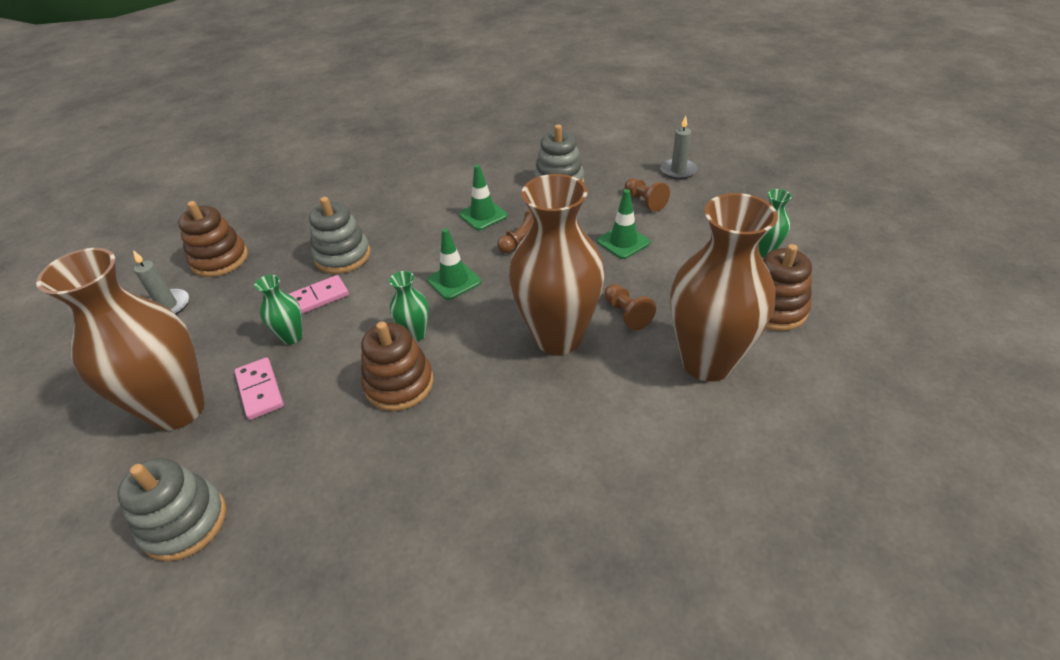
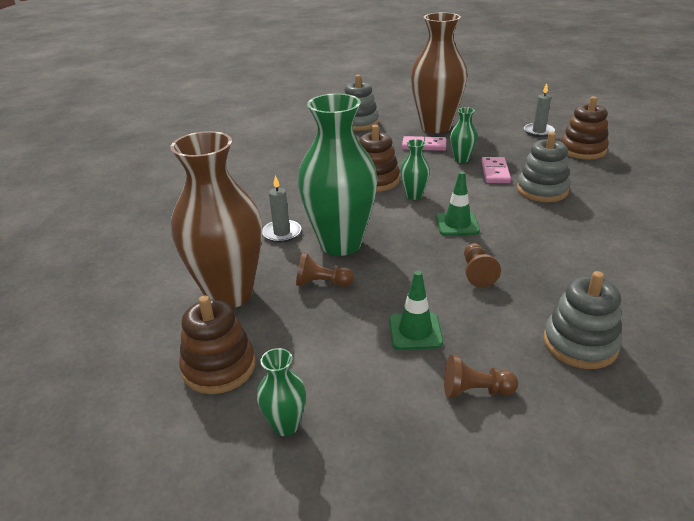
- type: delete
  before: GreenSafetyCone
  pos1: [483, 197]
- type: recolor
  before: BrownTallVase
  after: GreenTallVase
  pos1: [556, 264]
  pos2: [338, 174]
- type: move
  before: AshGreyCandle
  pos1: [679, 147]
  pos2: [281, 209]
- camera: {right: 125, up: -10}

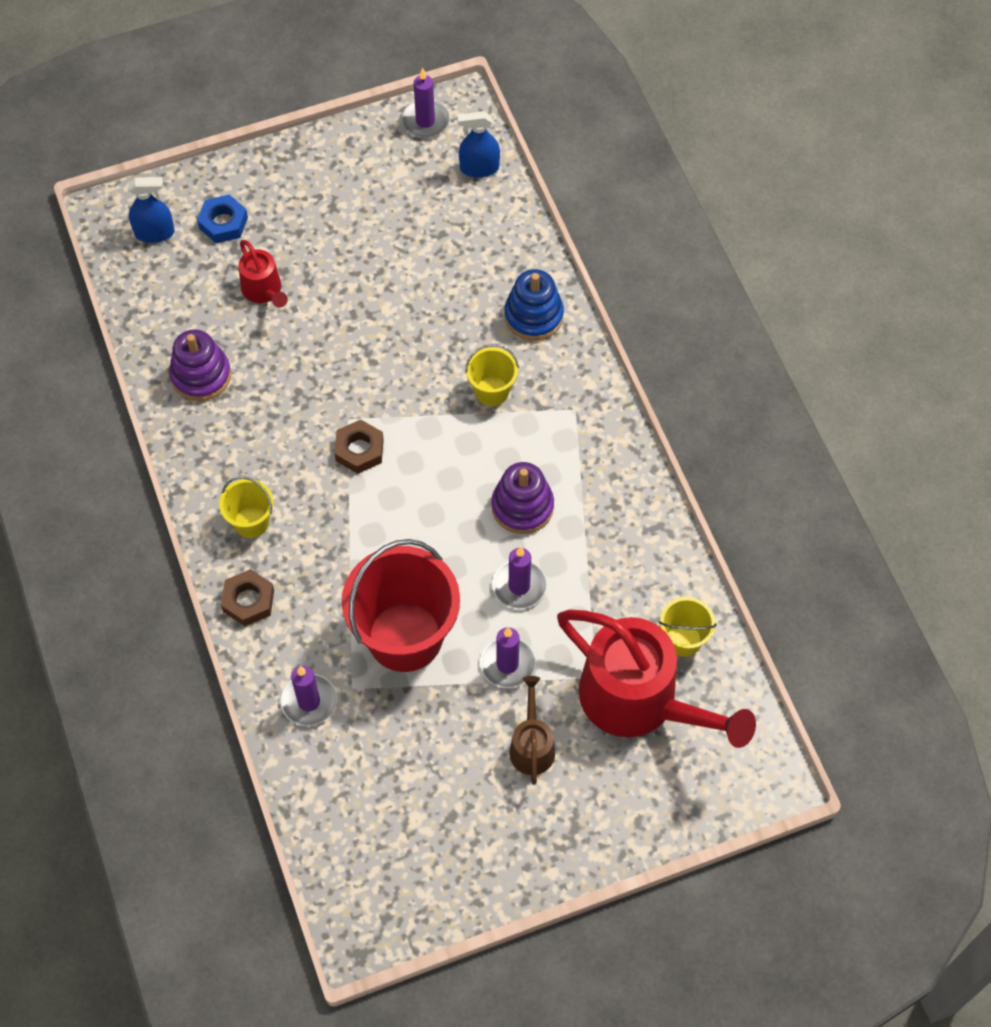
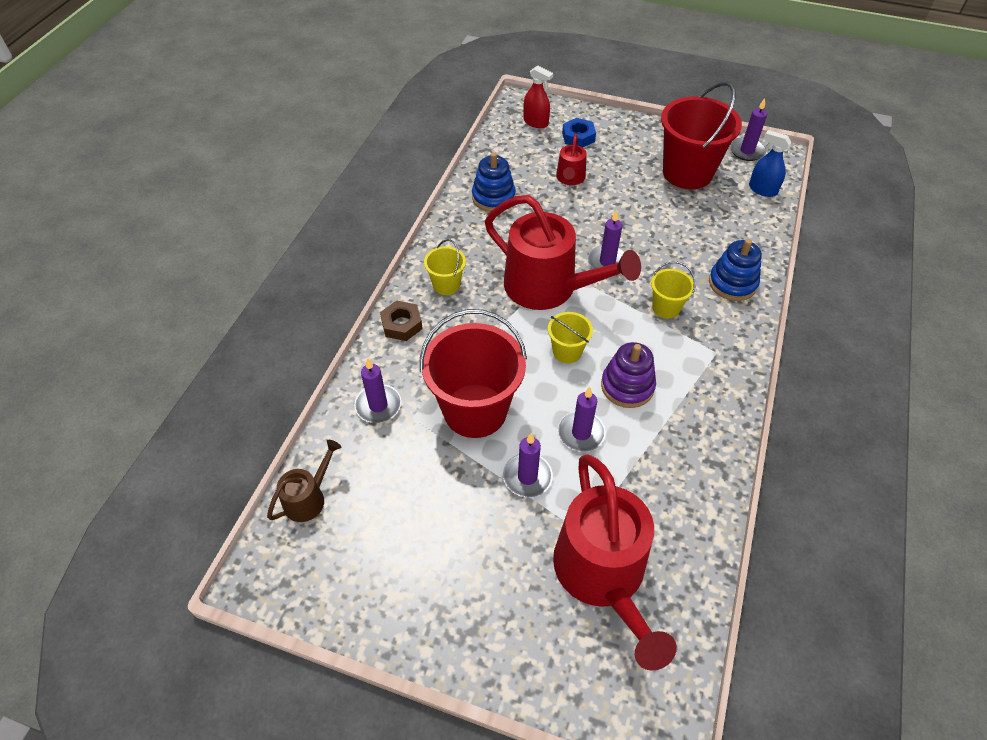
- type: recolor
  before: RoyalBlueSprayBottle
  after: CrimsonSprayBottle
  pos1: [152, 210]
  pos2: [538, 96]
- type: recolor
  before: VioletStackingRings
  after: RoyalBlueStackingRings
  pos1: [200, 365]
  pos2: [494, 182]
- type: replace
  before: BrownHexNut
  after: CrimsonSprinklingCan
  pos1: [359, 446]
  pos2: [563, 252]
- type: move
  before: BrownSprinklingCan
  pos1: [532, 730]
  pos2: [304, 481]
- type: move
  before: YellowBucket
  pos1: [688, 627]
  pos2: [570, 337]
- type: insert
  after: VioletCandle
  pos2: [606, 239]
- type: insert
  after: CrimsonBucket
  pos2: [701, 135]
- camera: {right: 40, up: -10}

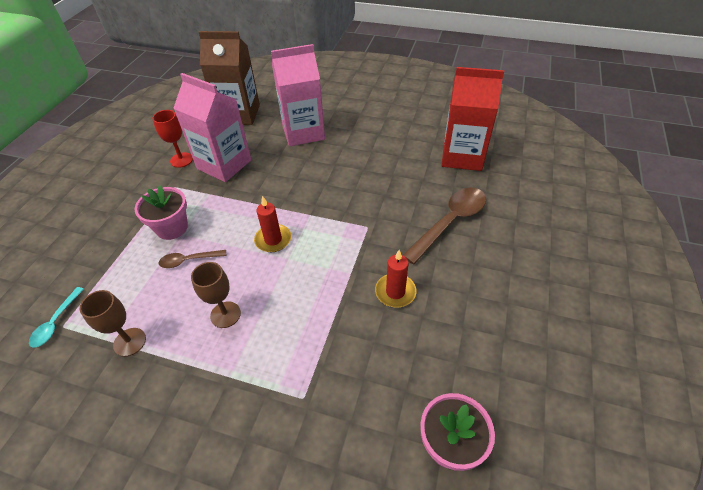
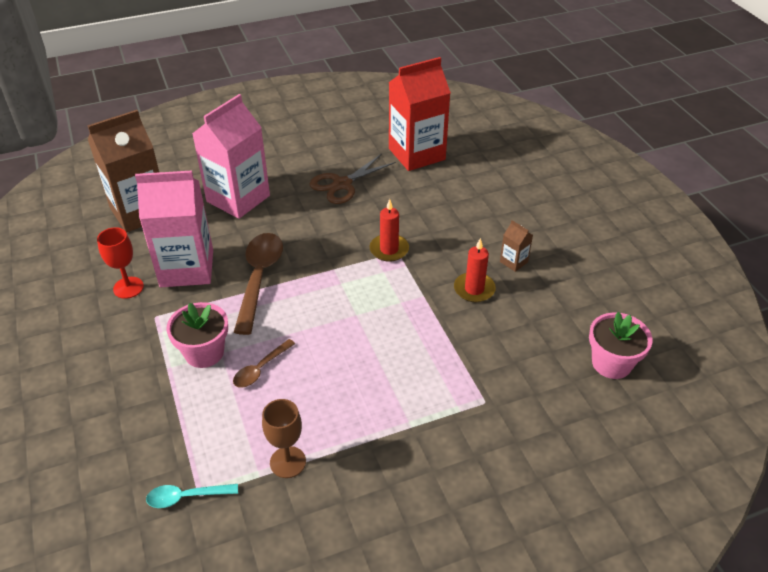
- type: rotate
  before: AquaSpoon
  pos1: [56, 317]
  pos2: [192, 496]
  turn: 105
- type: delete
  before: BrownChalice
  pos1: [216, 295]
- type: move
  before: CrimsonCandle
  pos1: [272, 224]
  pos2: [389, 230]
- type: move
  before: BrownSpoon
  pos1: [444, 226]
  pos2: [258, 284]
- type: insert
  after: BrownScissors
  pos2: [352, 179]
- type: insert
  after: BrownCarton
  pos2: [516, 246]
- camera: {right: -40, up: -5}

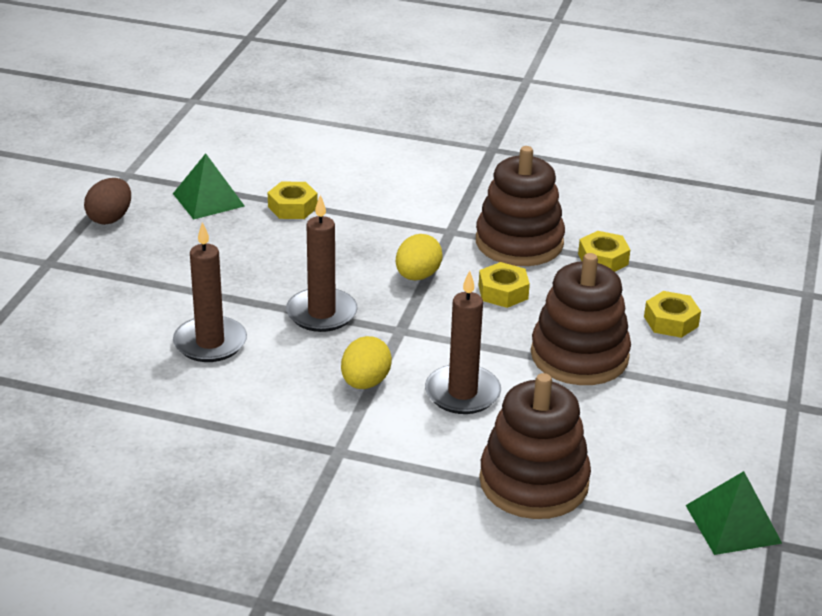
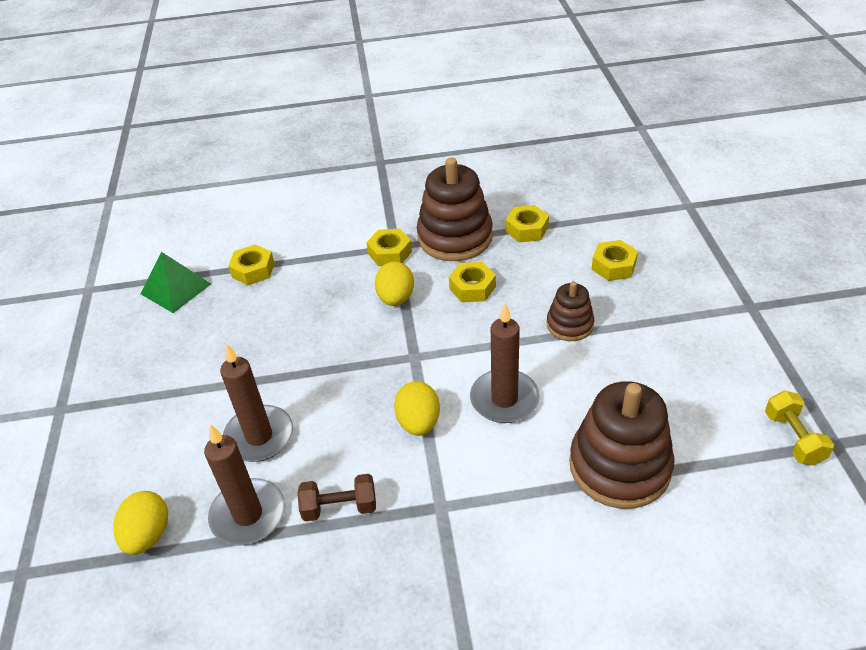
- type: delete
  before: BrownEggShape
  pos1: [107, 201]
- type: move
  before: BrownCandle
  pos1: [322, 263]
  pos2: [244, 484]
- type: resize
  before: BrownStackingRings
  pos1: [581, 319]
  pos2: [570, 311]
  scale: 0.55
- type: replace
  before: GreenSolidPyramid
  after: YellowFreeWeight
  pos1: [733, 513]
  pos2: [799, 428]
- type: insert
  after: YellowEggShape
  pos2: [140, 523]
- type: insert
  after: BrownFreeWeight
  pos2: [336, 498]
- type: insert
  after: YellowHexNut
  pos2: [389, 247]
- camera: {right: -20, up: 10}

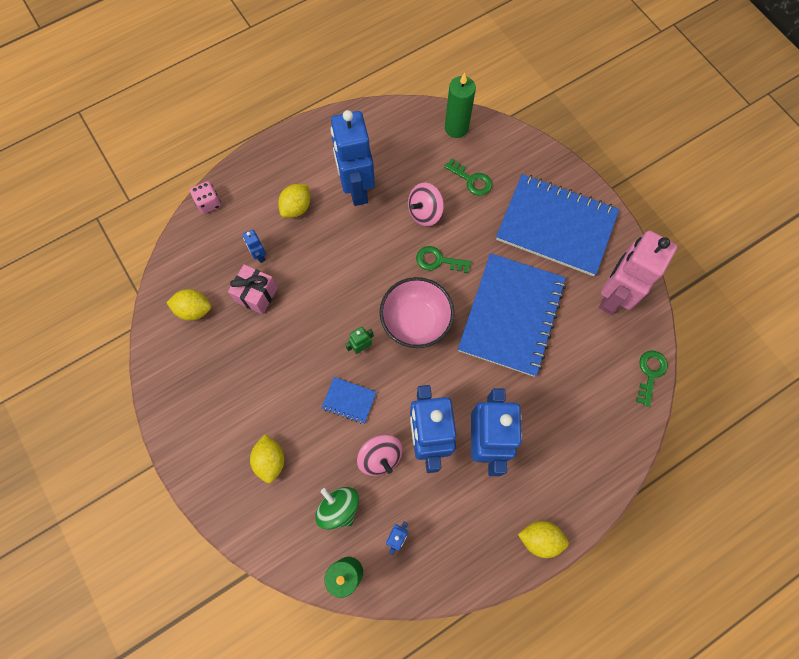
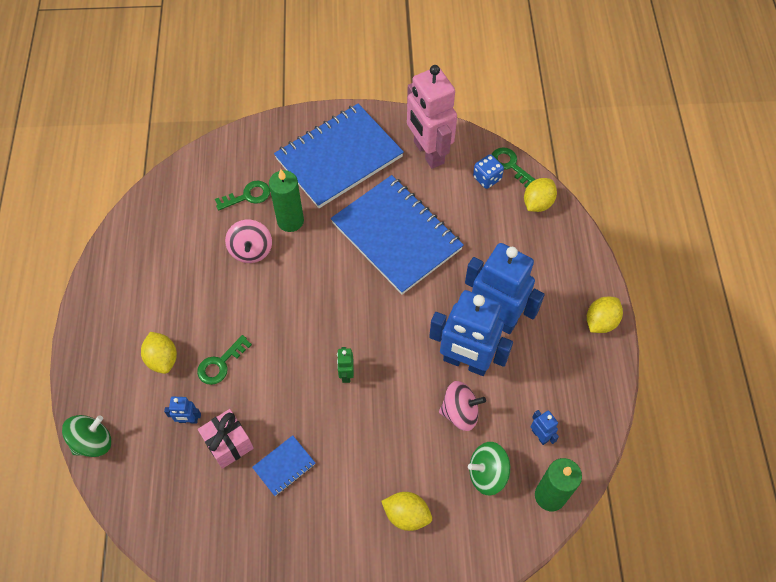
- type: move
  before: YellowLemon
  pos1: [188, 305]
  pos2: [540, 195]
- type: replace
  before: PinkDice
  after: GreenToyTop
  pos1: [205, 197]
  pos2: [86, 436]
- type: move
  before: RoyalBlueNotepad
  pos1: [349, 400]
  pos2: [283, 465]
- type: delete
  before: RoyalBlueRobot
  pos1: [352, 158]
- type: delete
  before: PinkDeepDish
  pos1: [417, 312]
- type: move
  before: GreenDoorKey
  pos1: [443, 259]
  pos2: [224, 360]
- type: move
  before: GreenCandle
  pos1: [460, 105]
  pos2: [286, 200]
- type: insert
  after: RoyalBlueDice
  pos2: [488, 171]
- camera: {right: -60, up: -10}

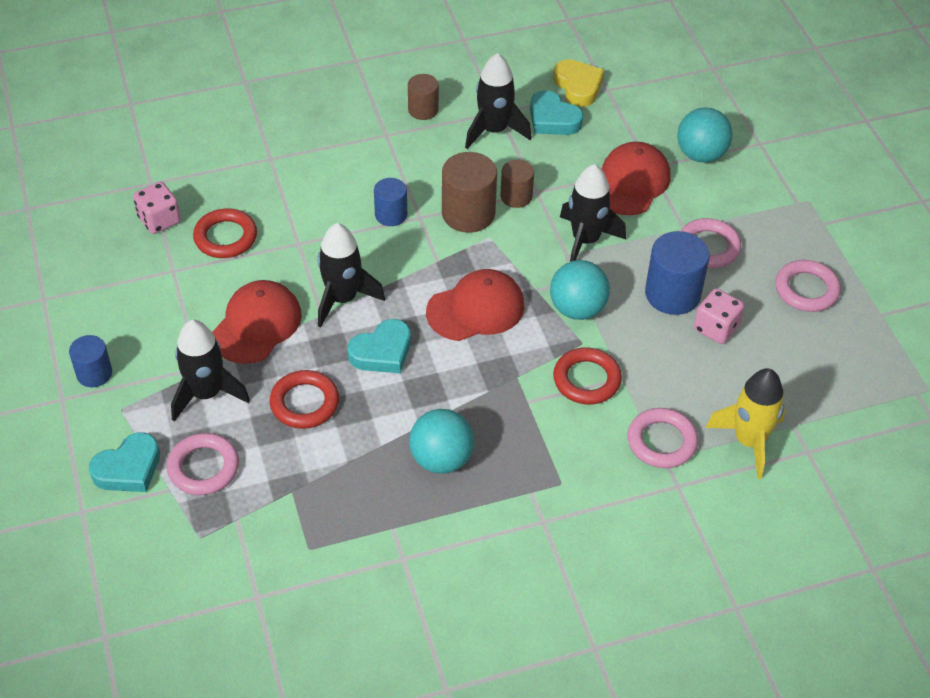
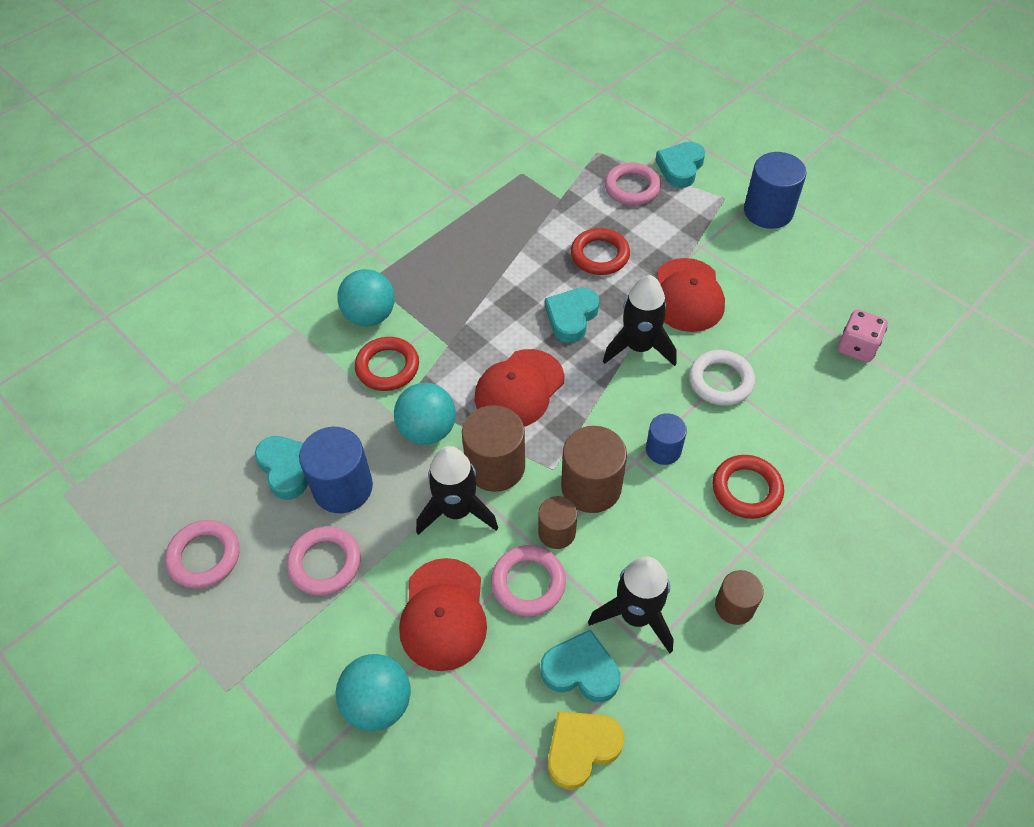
- type: resize
  before: RoyalBlueCylinder
  pos1: [90, 361]
  pos2: [775, 190]
  scale: 1.65
- type: delete
  before: BlackSpaceship
  pos1: [210, 371]
- type: move
  before: CrimsonTorus
  pos1: [225, 233]
  pos2: [748, 487]
- type: move
  before: AquaBall
  pos1: [441, 441]
  pos2: [366, 297]
- type: rotate
  before: YellowHeartShape
  pos1: [578, 83]
  pos2: [586, 750]
  turn: 105
- type: move
  before: PinkTorus
  pos1: [663, 438]
  pos2: [528, 580]
- type: replace
  before: PinkDice
  after: AquaHeartShape
  pos1: [719, 316]
  pos2: [281, 468]
- type: delete
  before: YellowSpaceship
  pos1: [745, 423]
- type: insert
  after: BrownCylinder
  pos2: [493, 448]
- type: insert
  after: PureWhiteTorus
  pos2: [722, 378]
- camera: {right: 155, up: 5}

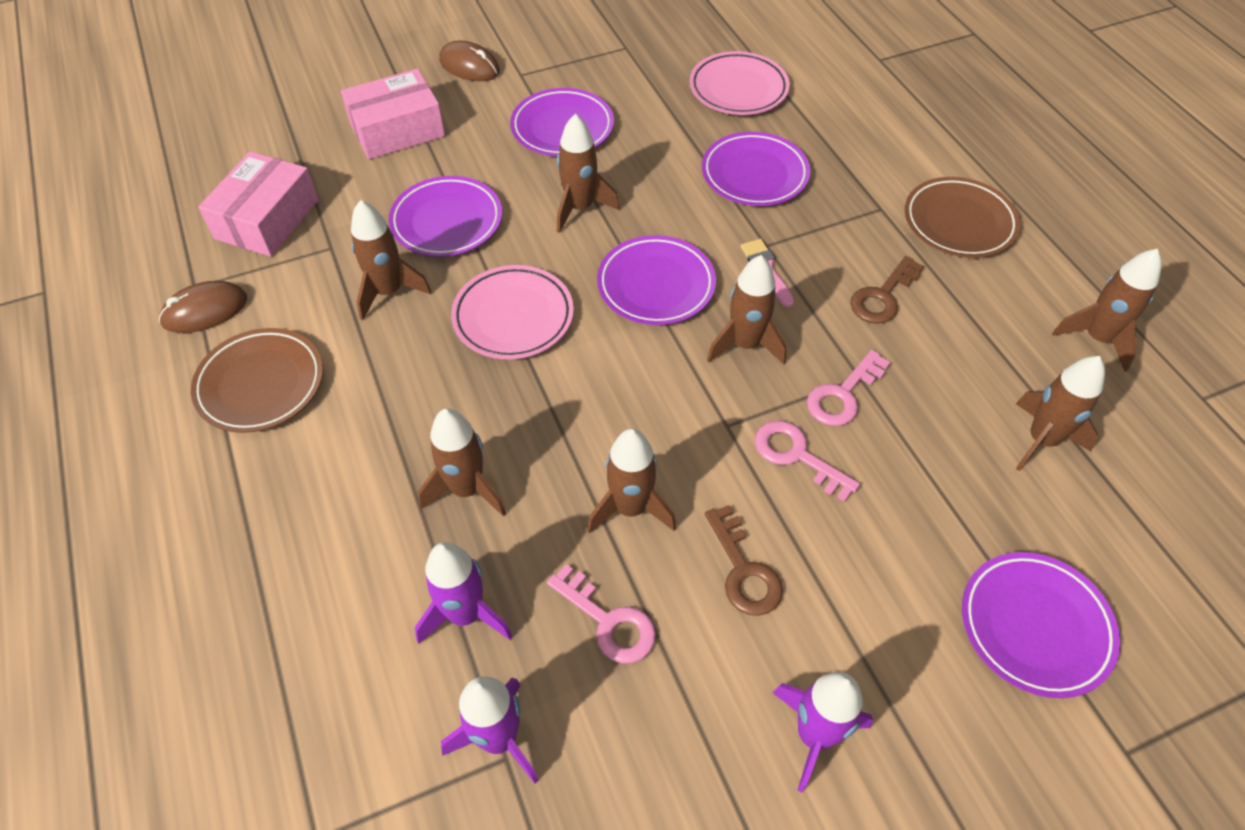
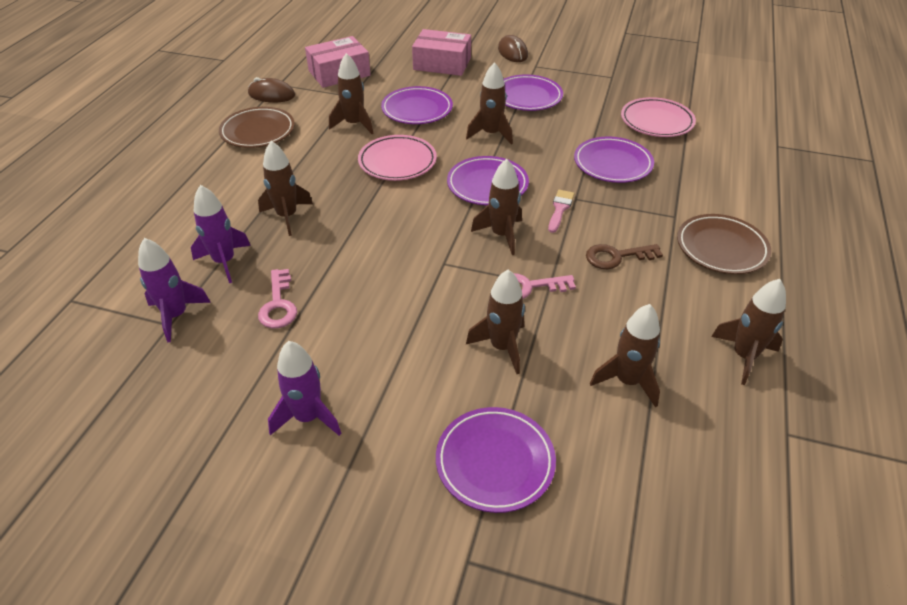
- type: move
  before: BrownSpaceship
  pos1: [631, 481]
  pos2: [495, 321]
- type: delete
  before: BrownDoorKey
  pos1: [744, 560]
- type: delete
  before: PinkDoorKey
  pos1: [807, 461]
- camera: {right: 40, up: -10}

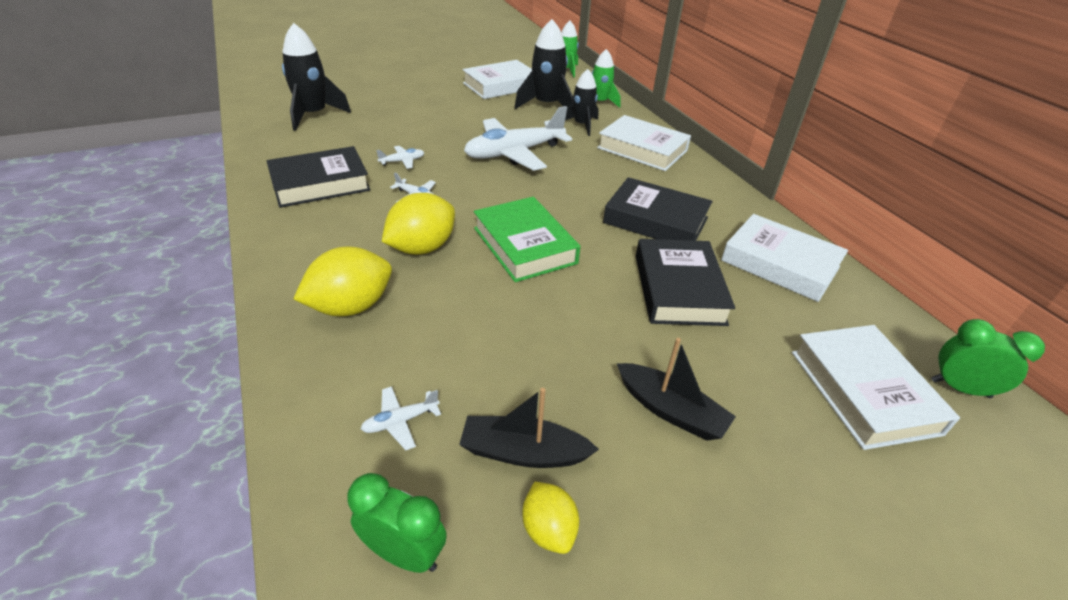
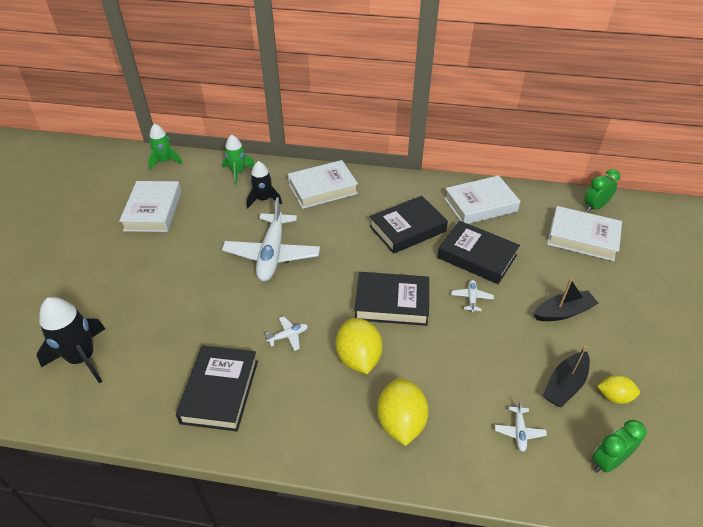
- type: move
  before: PureWhitePlane
  pos1: [400, 157]
  pos2: [472, 296]
- type: recolor
  before: GreenHardback
  after: BlackHardback
  pos1: [527, 239]
  pos2: [392, 299]
- type: delete
  before: BlackSpaceship
  pos1: [544, 64]
- camera: {right: -55, up: 5}

